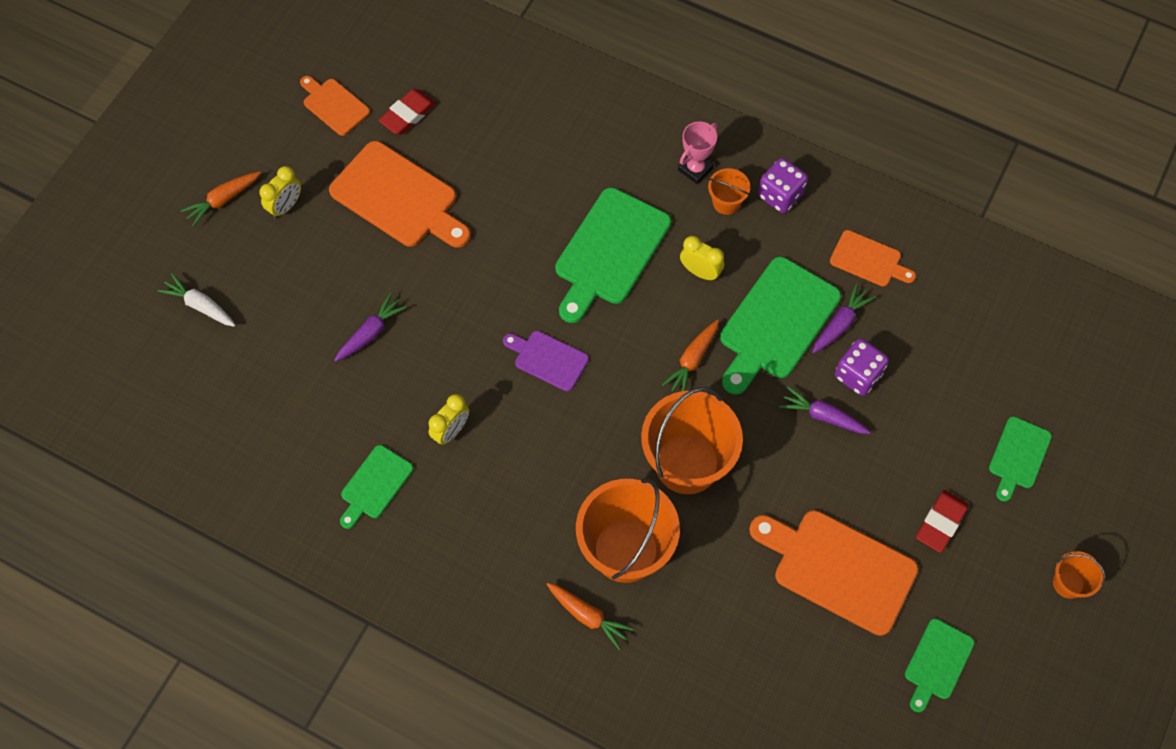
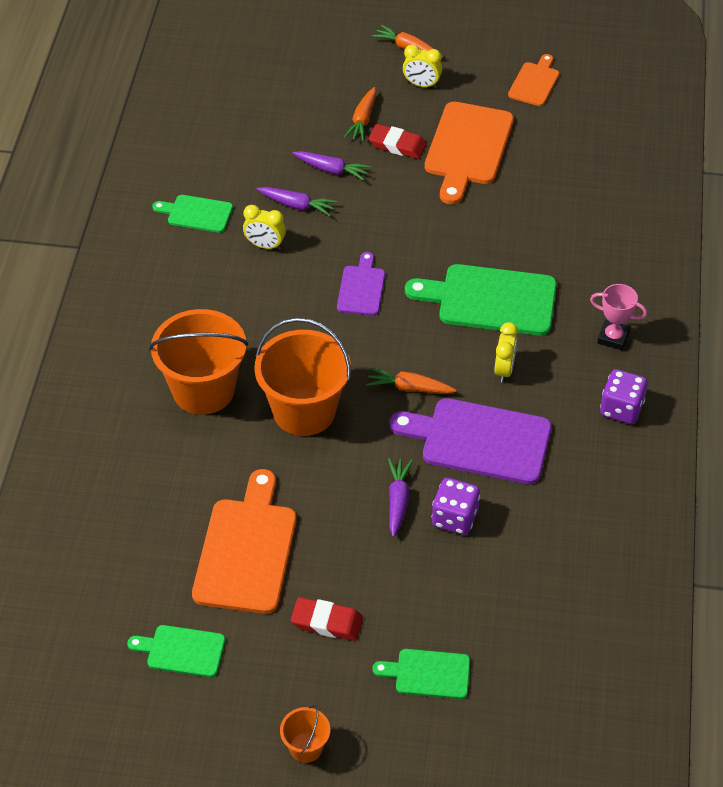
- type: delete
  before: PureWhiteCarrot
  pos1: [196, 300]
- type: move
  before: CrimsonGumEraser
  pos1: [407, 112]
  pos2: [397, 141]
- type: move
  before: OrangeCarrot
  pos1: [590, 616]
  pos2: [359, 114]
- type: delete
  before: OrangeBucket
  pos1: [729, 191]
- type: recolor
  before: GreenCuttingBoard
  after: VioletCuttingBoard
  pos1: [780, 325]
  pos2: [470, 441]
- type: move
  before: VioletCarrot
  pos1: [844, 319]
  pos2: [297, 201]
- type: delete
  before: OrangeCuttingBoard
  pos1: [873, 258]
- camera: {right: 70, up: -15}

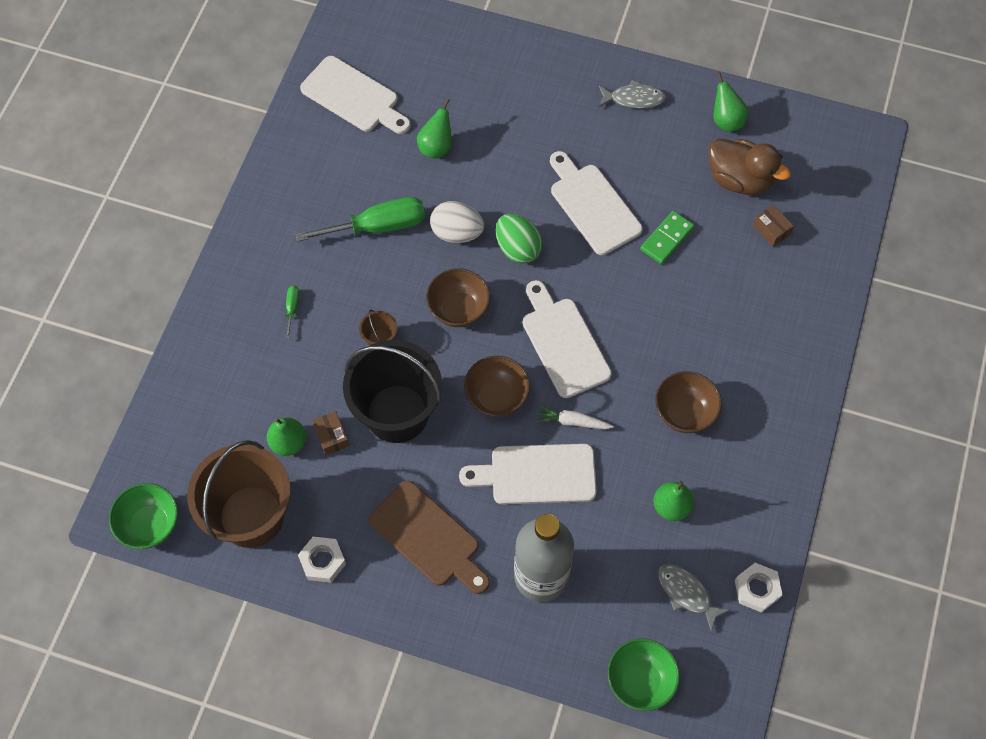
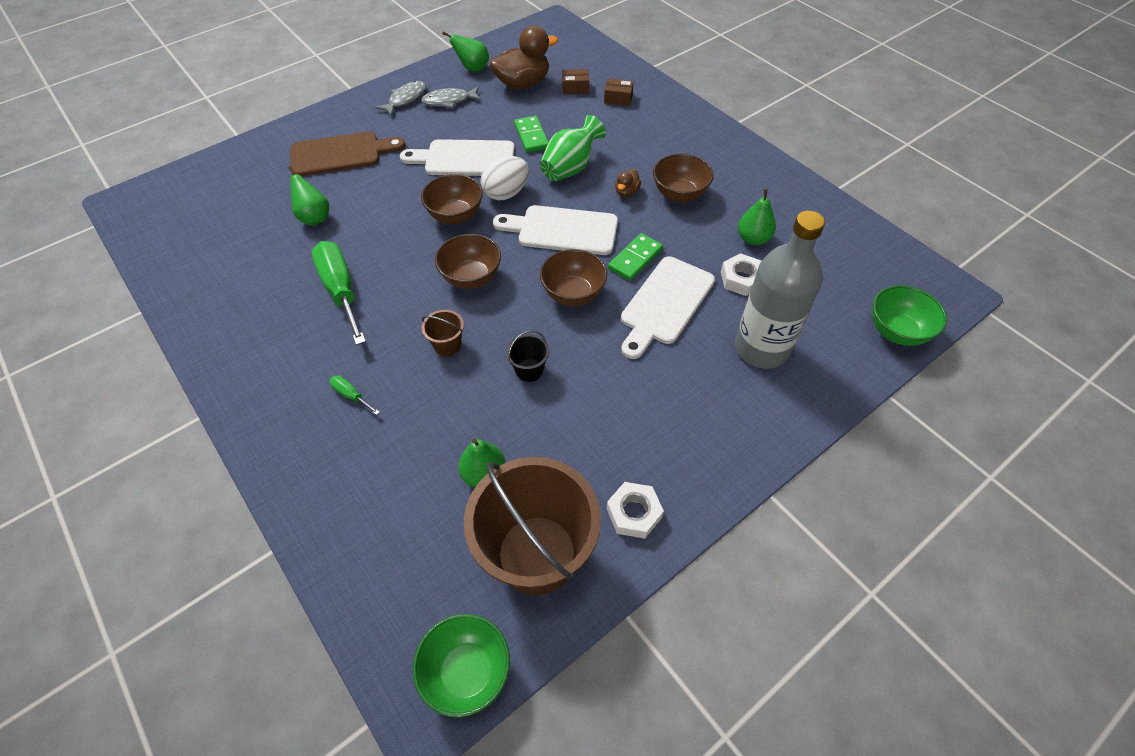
- type: rotate
  before: GreenScrewdriver
  pos1: [360, 219]
  pos2: [339, 293]
  turn: -45
- type: delete
  before: PureWhiteCuttingBoard
  pos1: [355, 95]
- type: move
  before: BrownParcel
  pos1: [330, 433]
  pos2: [619, 92]
- type: resize
  before: BlackBucket
  pos1: [392, 391]
  pos2: [527, 356]
  scale: 0.41
- type: move
  before: BrownCuttingBoard
  pos1: [429, 537]
  pos2: [348, 153]
- type: move
  before: PureWhiteEggShape
  pos1: [457, 222]
  pos2: [505, 178]
- type: replace
  before: GreenEggShape
  after: BrownDeepDish
  pos1: [519, 239]
  pos2: [452, 199]
- type: replace
  before: PureWhiteCarrot
  after: GreenDomino
  pos1: [574, 417]
  pos2: [635, 257]
- type: move
  before: AshGreyFish
  pos1: [694, 597]
  pos2: [451, 97]
- type: move
  before: PureWhiteHexNut
  pos1: [759, 588]
  pos2: [741, 274]
- type: insert
  after: GreenTallVase
  pos2: [573, 148]
- type: insert
  after: BrownDuck
  pos2: [628, 183]
- camera: {right: -55, up: -10}

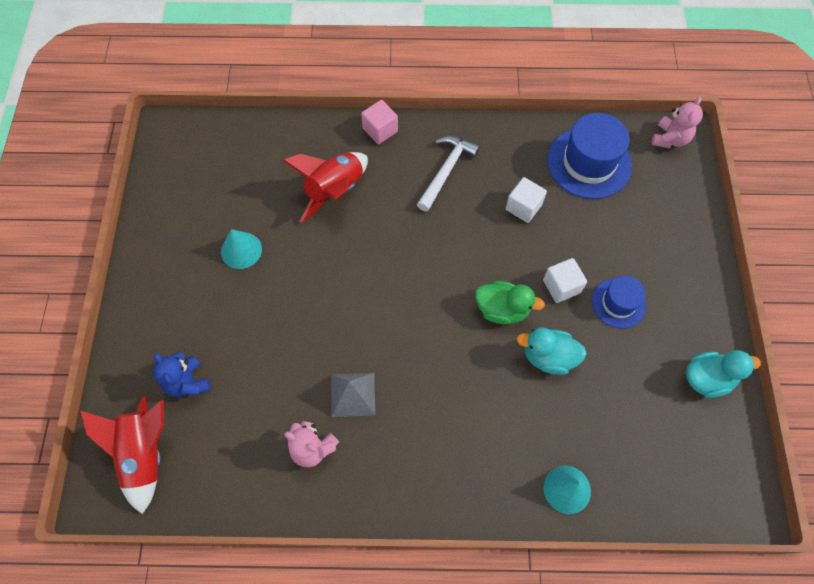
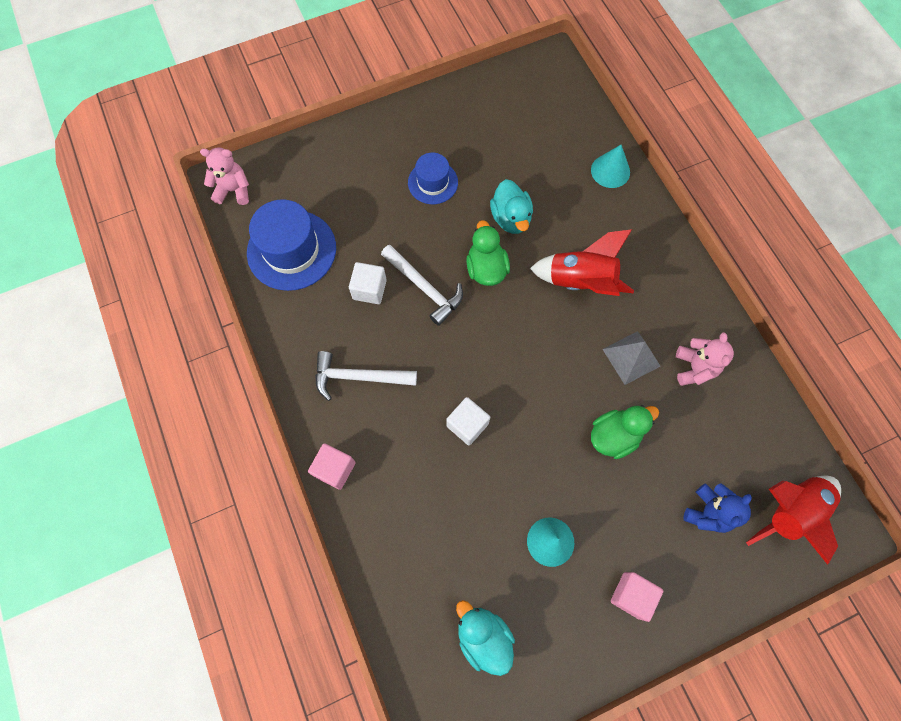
- type: move
  before: CrimsonSpaceship
  pos1: [325, 187]
  pos2: [582, 262]
- type: move
  before: PureWhiteCube
  pos1: [565, 280]
  pos2: [468, 421]
- type: move
  before: AquaDuck
  pos1: [723, 374]
  pos2: [485, 638]
- type: insert
  after: PureWhiteClawHammer
  pos2: [422, 285]
- type: insert
  after: GreenDuck
  pos2: [625, 432]
- type: insert
  after: PinkCube
  pos2: [637, 597]
- camera: {right: -115, up: 5}

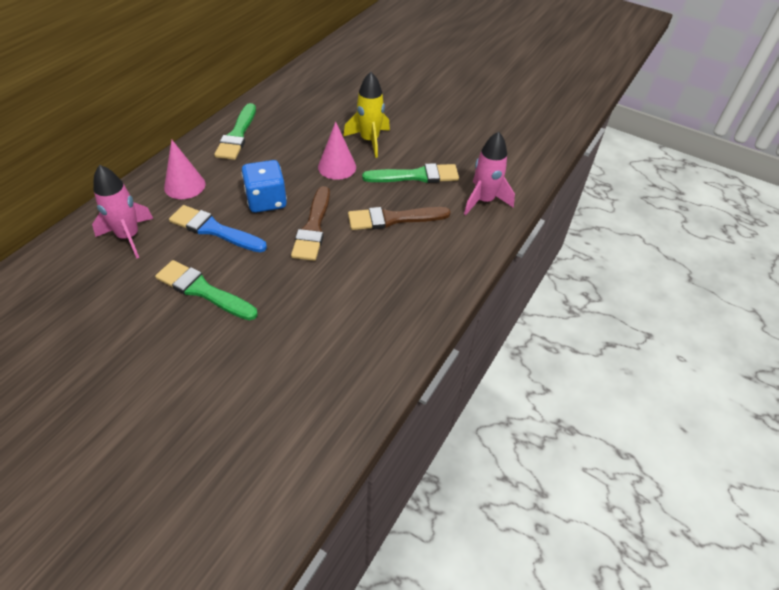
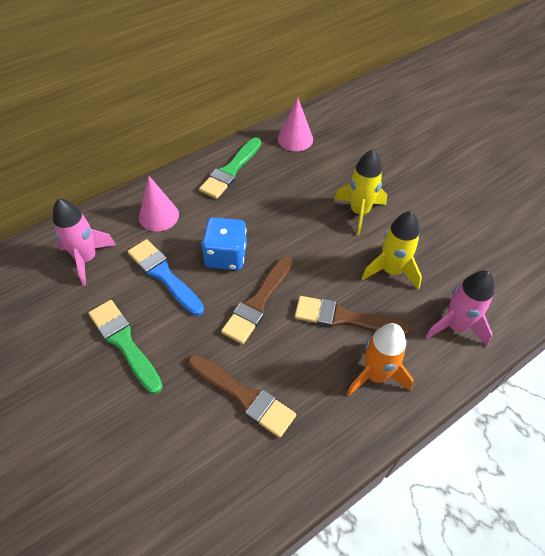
- type: move
  before: PinkCone
  pos1: [337, 151]
  pos2: [295, 124]
- type: replace
  before: GreenBrush
  after: YellowSpaceship
  pos1: [410, 173]
  pos2: [392, 250]
- type: insert
  after: BrownBrush
  pos2: [242, 396]
- type: insert
  after: OrangeSpaceship
  pos2: [380, 359]
- camera: {right: 25, up: 5}

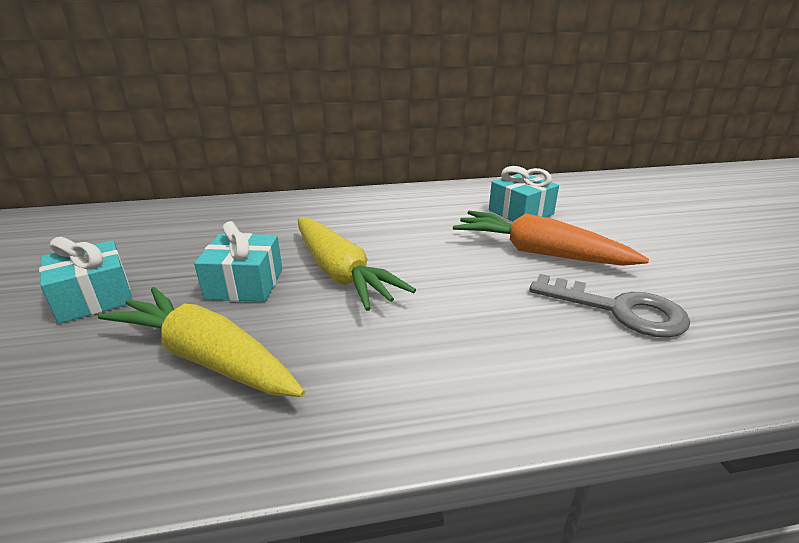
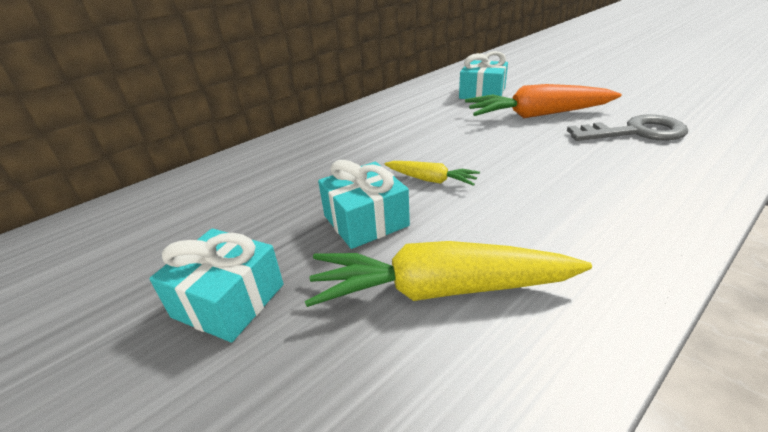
- type: resize
  before: YellowCarrot
  pos1: [357, 264]
  pos2: [432, 173]
  scale: 0.51
- camera: {right: -30, up: 5}

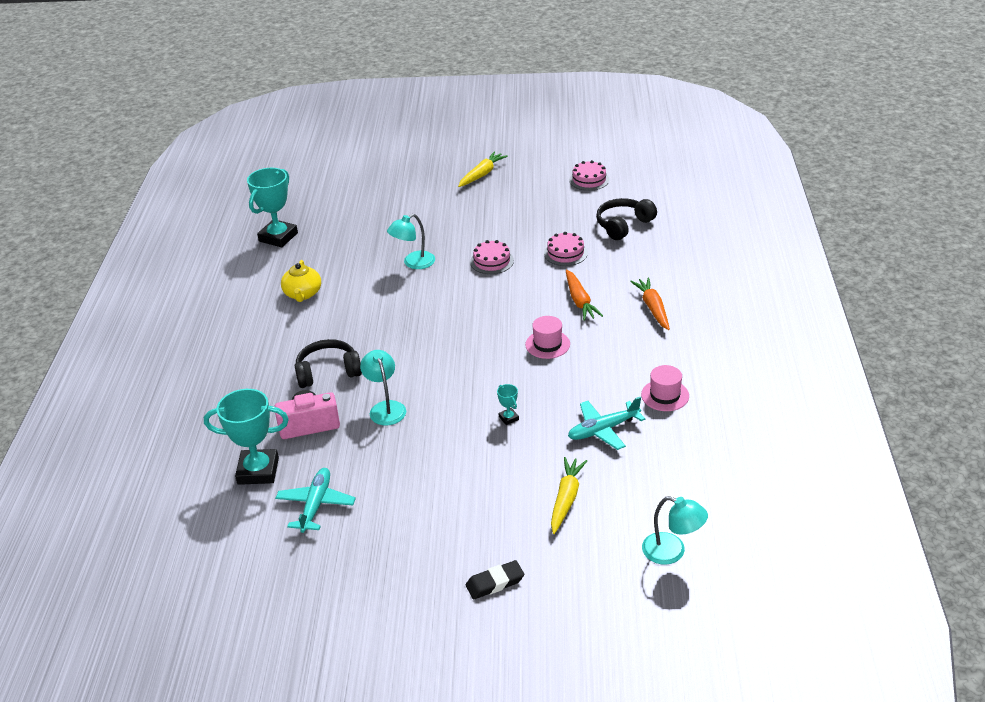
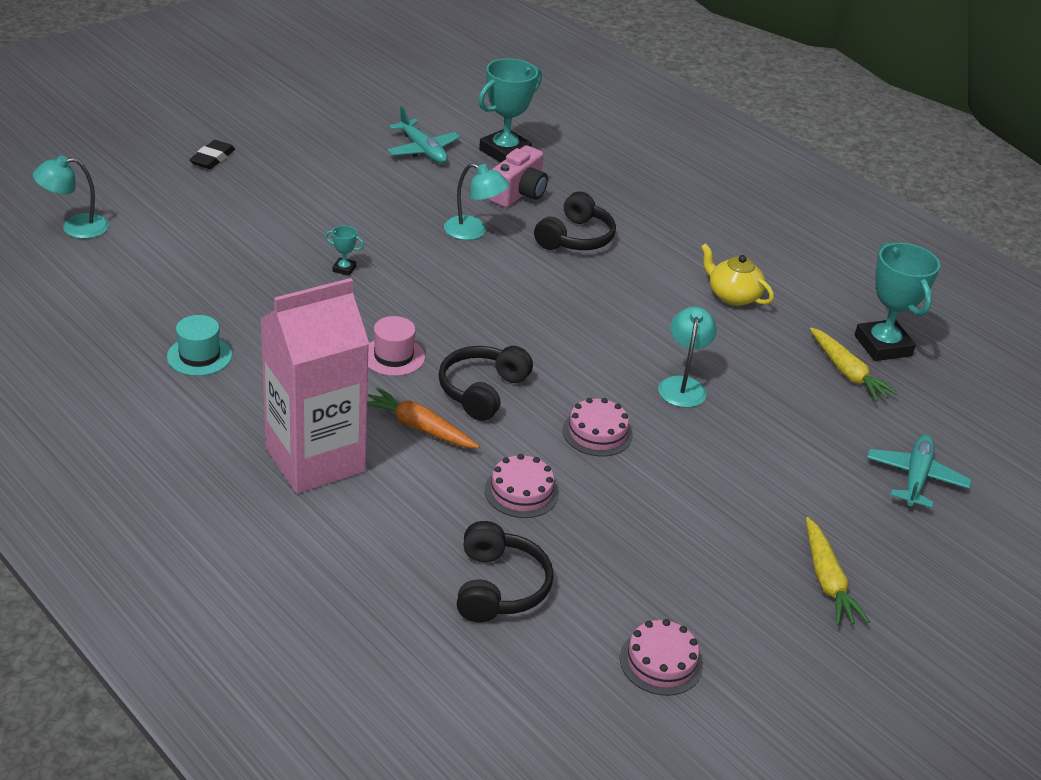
- type: move
  before: YellowCarrot
  pos1: [569, 495]
  pos2: [854, 365]
- type: move
  before: AquaPlane
  pos1: [606, 423]
  pos2: [919, 471]
- type: replace
  before: OrangeCarrot
  after: PinkCarton
  pos1: [650, 303]
  pos2: [314, 386]
- type: recolor
  before: PinkTopHat
  after: AquaTopHat
  pos1: [665, 388]
  pos2: [199, 345]
- type: insert
  after: BlackHeadphones
  pos2: [485, 383]
- camera: {right: 130, up: 0}

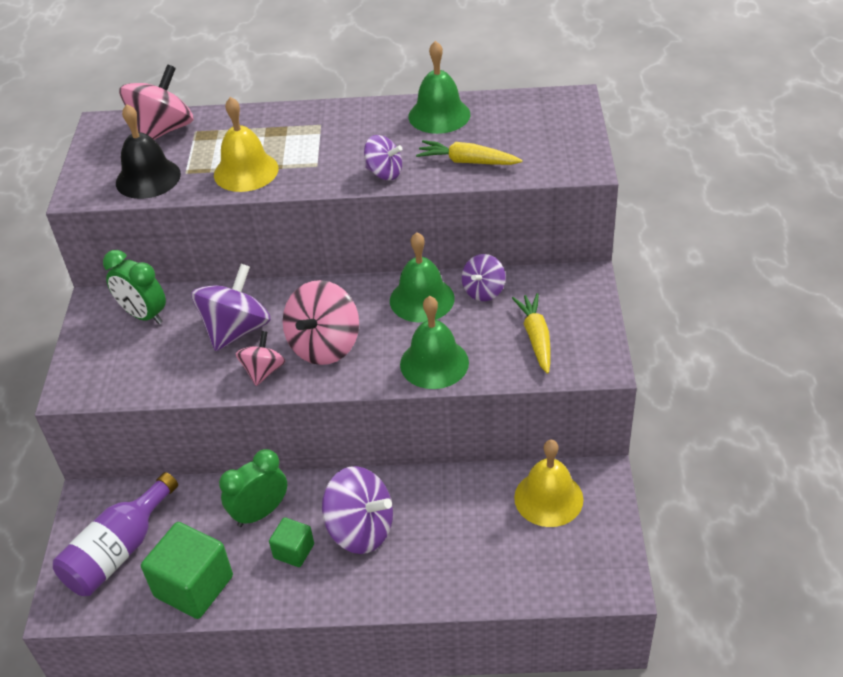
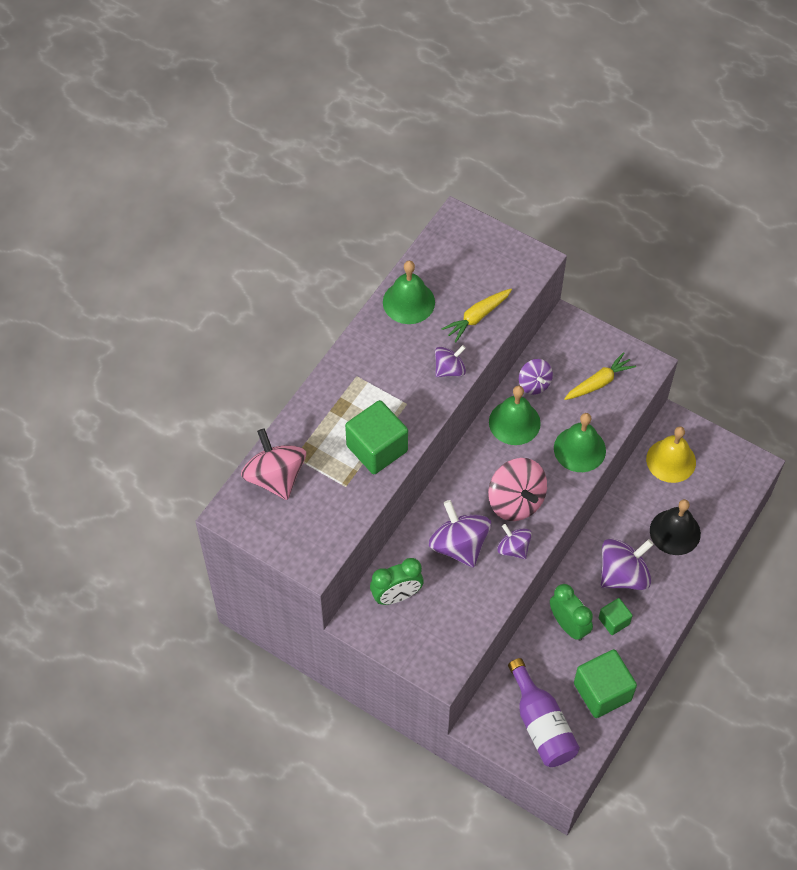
- type: move
  before: BlackSchoolBell
  pos1: [148, 151]
  pos2: [675, 527]
- type: replace
  before: YellowSchoolBell
  after: GreenCube
  pos1: [246, 144]
  pos2: [376, 437]
- type: rotate
  before: GreenAlarmClock
  pos1: [253, 488]
  pos2: [571, 612]
  turn: 150
- type: recolor
  before: PinkToyTop
  after: VioletToyTop
  pos1: [260, 358]
  pos2: [514, 541]
- type: rotate
  before: YellowCarrot
  pos1: [531, 333]
  pos2: [600, 376]
  turn: 120
- camera: {right: -60, up: 15}

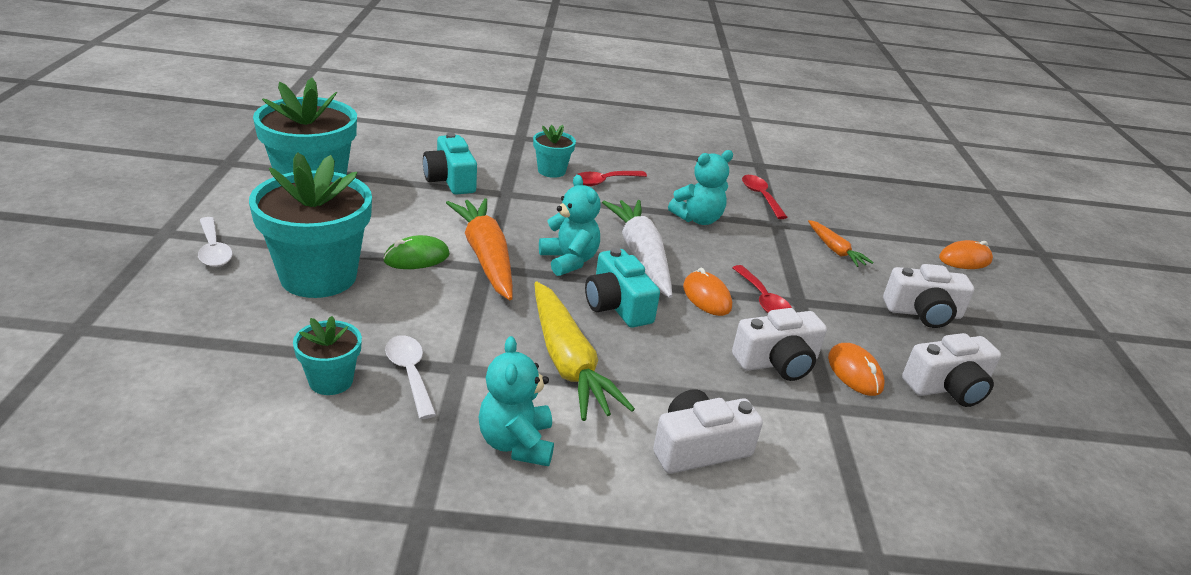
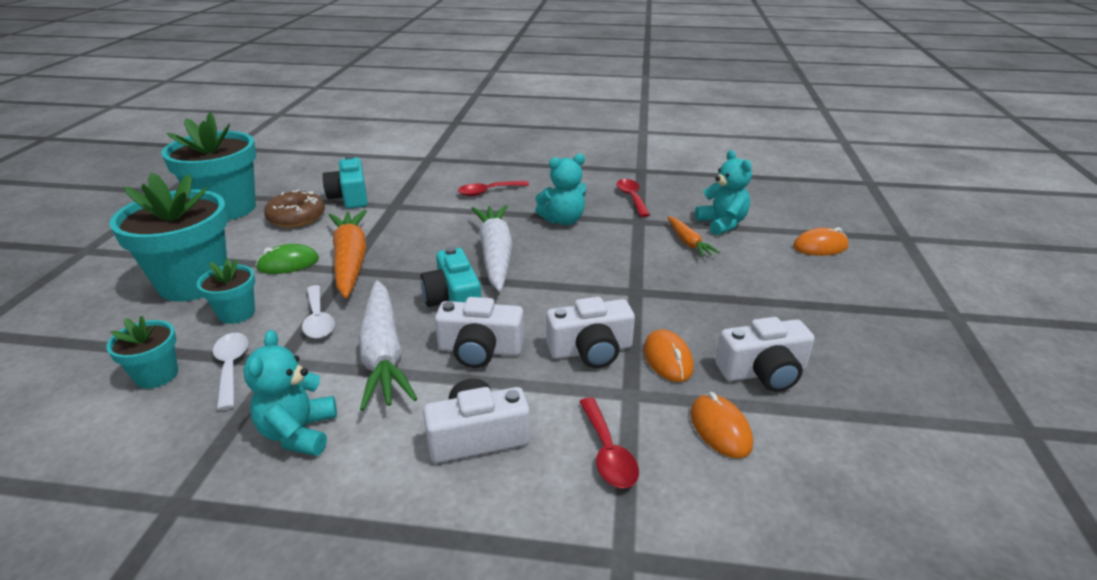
- type: move
  before: PureWhiteSpoon
  pos1: [215, 242]
  pos2: [318, 312]
- type: move
  before: AquaPlantPot
  pos1: [554, 151]
  pos2: [226, 291]
- type: recolor
  before: YellowCarrot
  after: PureWhiteCarrot
  pos1: [584, 351]
  pos2: [388, 345]
- type: move
  before: AquaTeddy
  pos1: [569, 225]
  pos2: [723, 192]
- type: move
  before: OrangePcMouse
  pos1: [707, 292]
  pos2: [721, 425]
- type: move
  before: CrimsonSpoon
  pos1: [762, 289]
  pos2: [609, 442]
- type: move
  before: PureWhiteCamera
  pos1: [928, 296]
  pos2: [479, 332]
- type: insert
  after: BrownDoughnut
  pos2: [294, 208]
- camera: {right: 10, up: 0}

